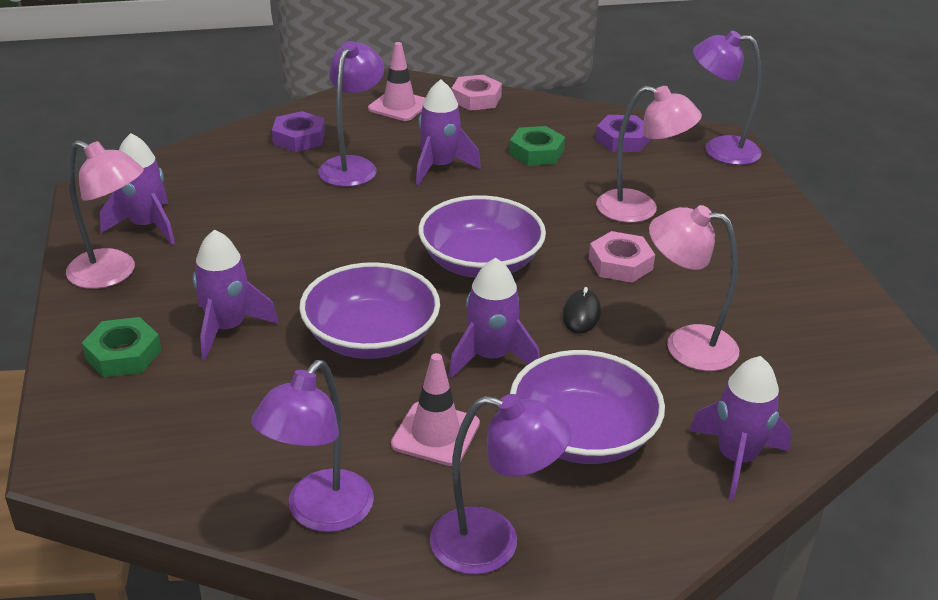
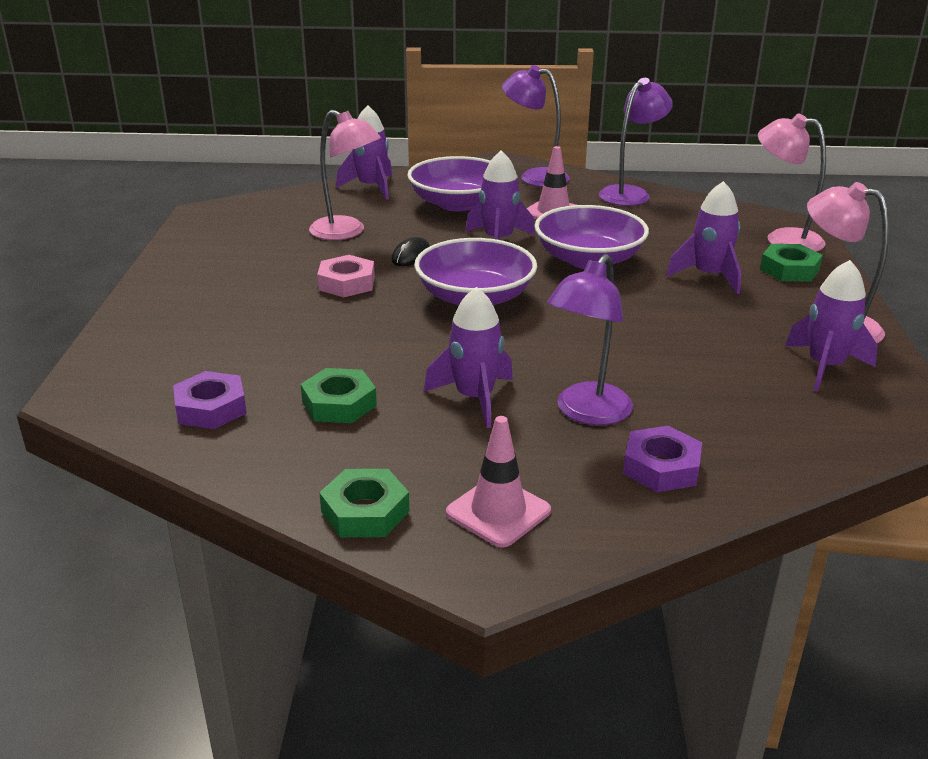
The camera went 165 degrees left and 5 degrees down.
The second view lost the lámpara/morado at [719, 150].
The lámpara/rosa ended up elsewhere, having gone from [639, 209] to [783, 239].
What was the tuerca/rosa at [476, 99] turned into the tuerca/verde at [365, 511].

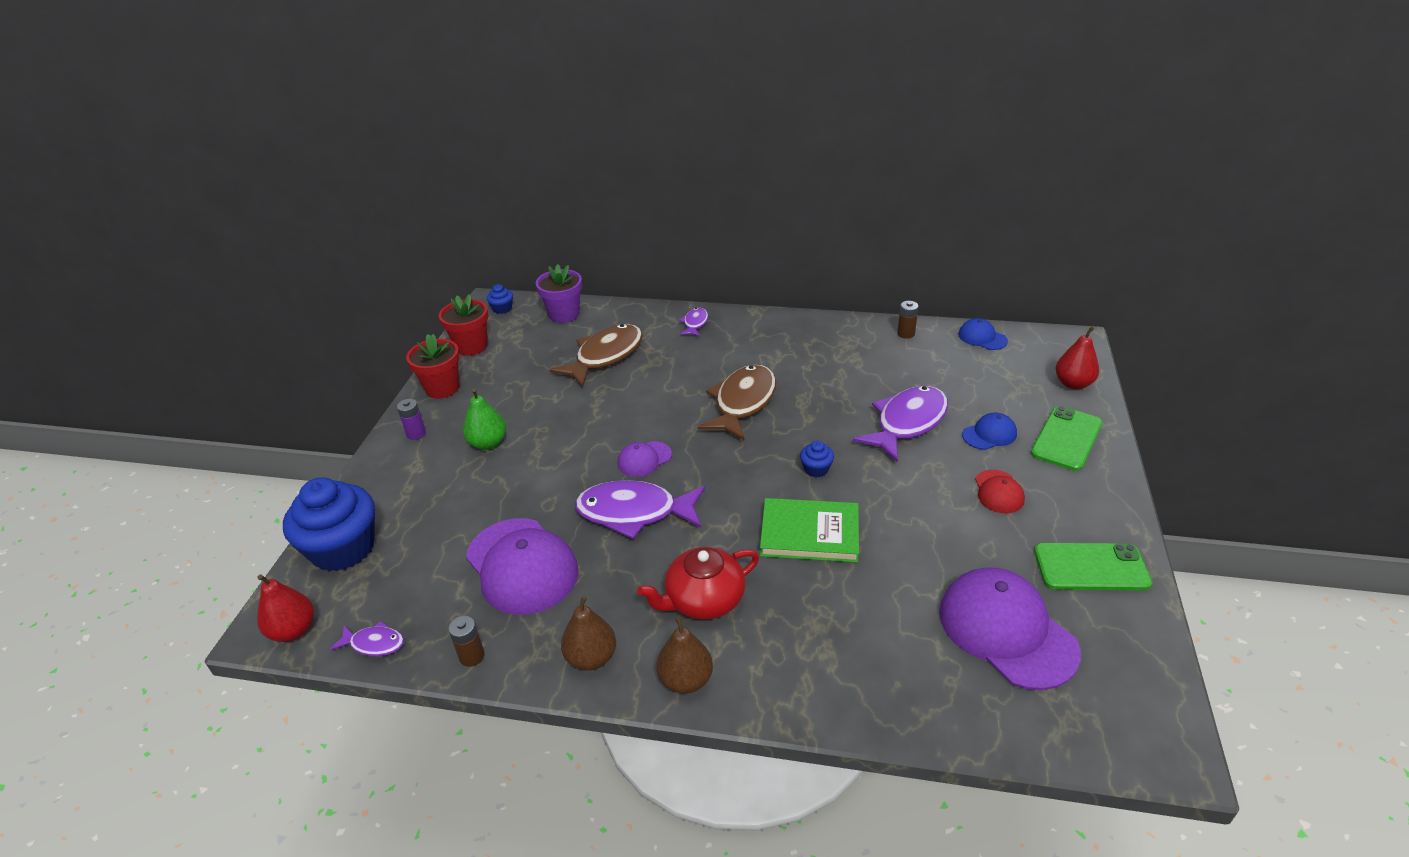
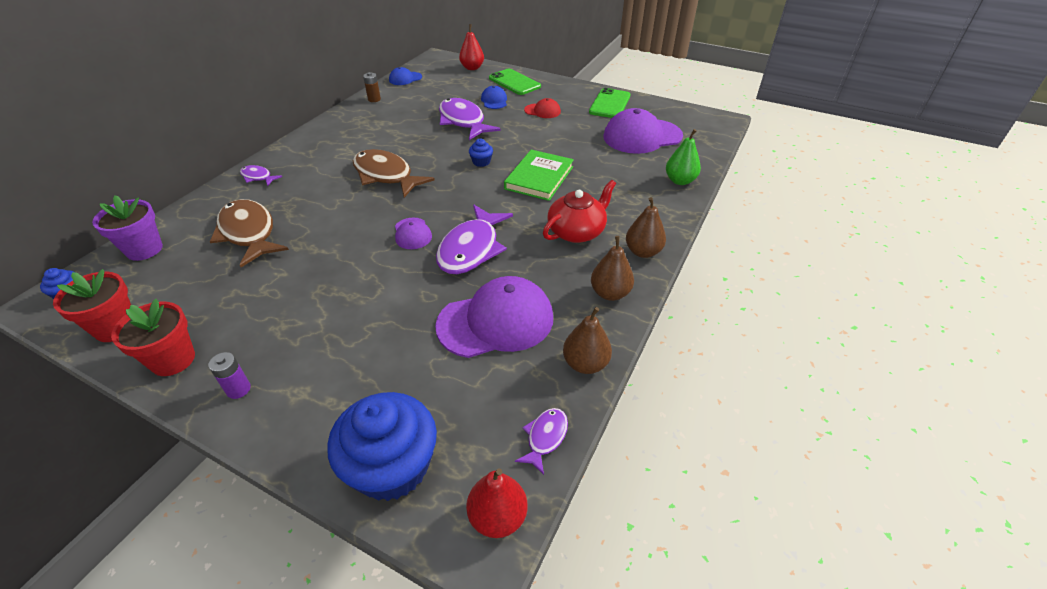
The camera went 75 degrees left and 5 degrees up.
The pera/verde ended up elsewhere, having gone from [488, 443] to [680, 181].
Where the pila/marrón stood at [472, 656], the pera/marrón came to stand at [585, 364].
The tetera/rojo at [703, 600] ended up facing another way, 120 degrees counterclockwise from before.

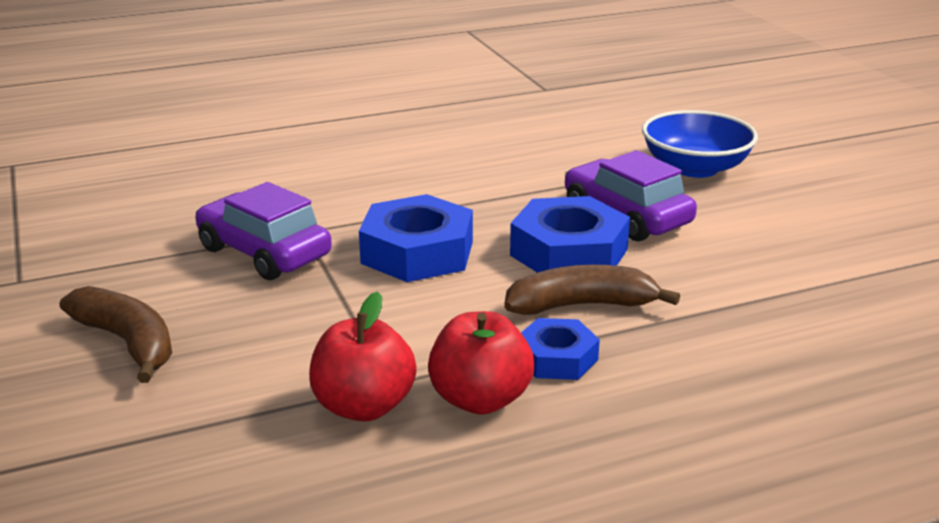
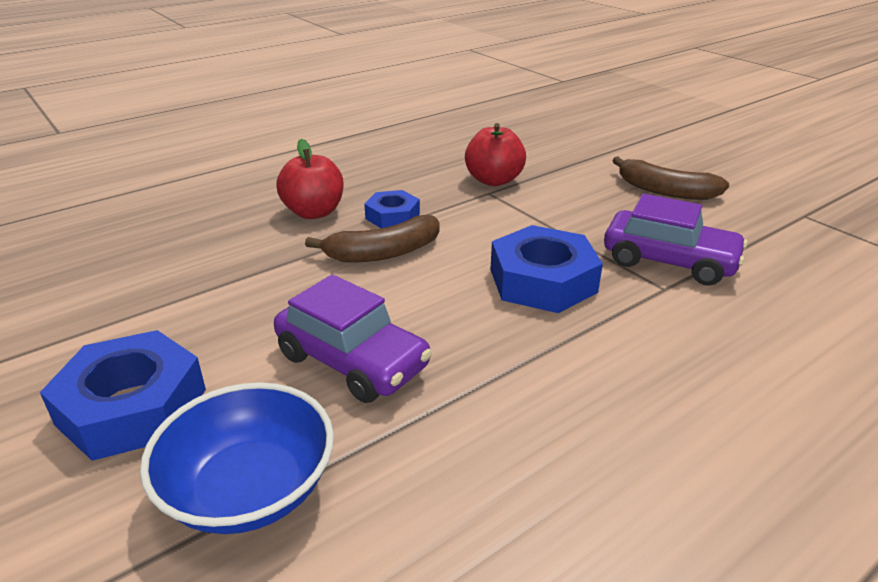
The camera went 165 degrees right and 5 degrees up.
The manzana/rojo ended up elsewhere, having gone from [480, 399] to [314, 212].
The tuerca/azul ended up elsewhere, having gone from [569, 252] to [132, 407].

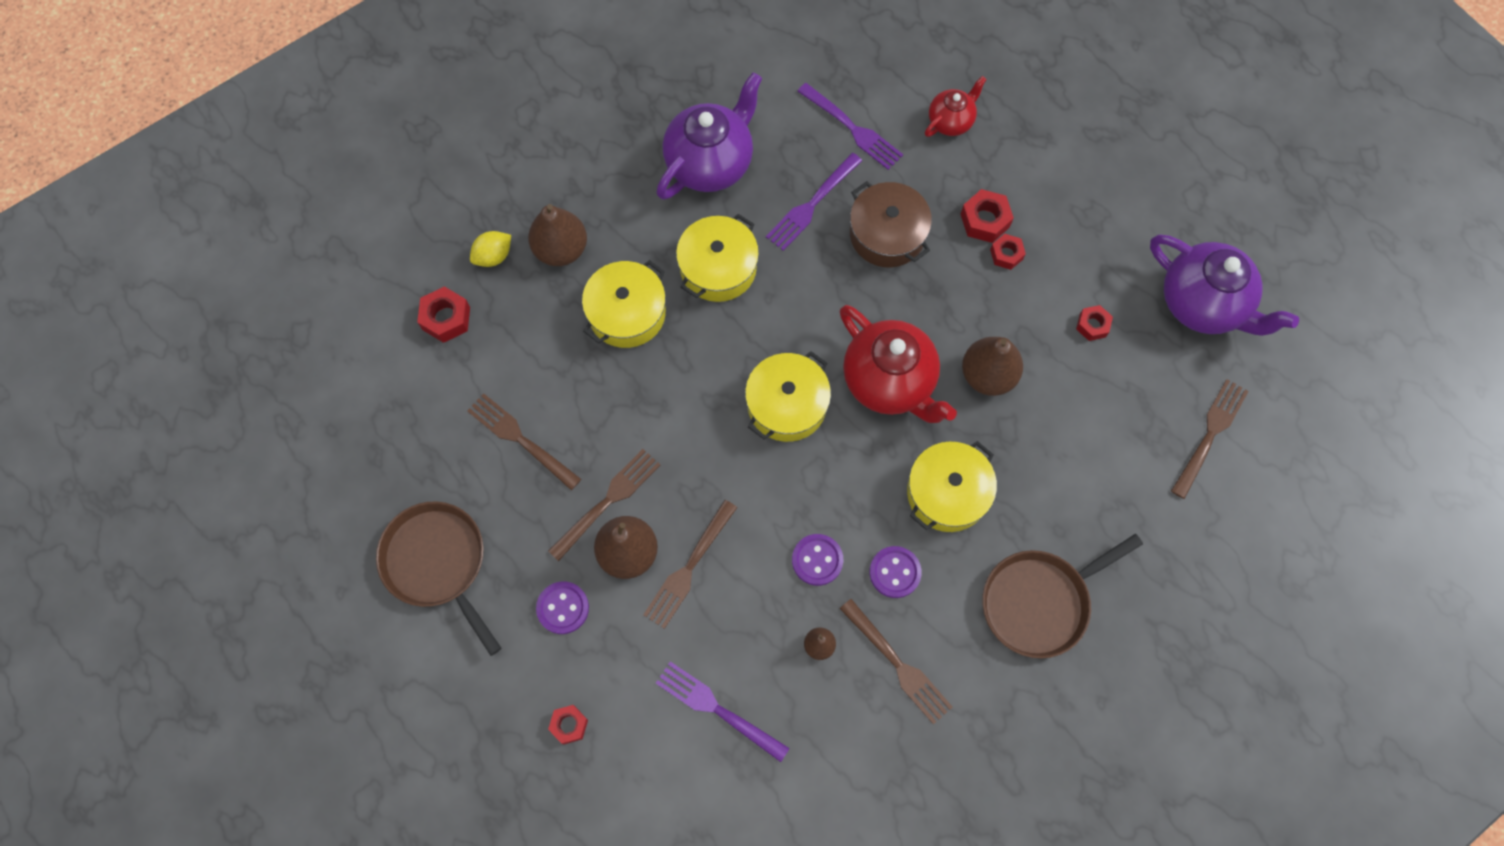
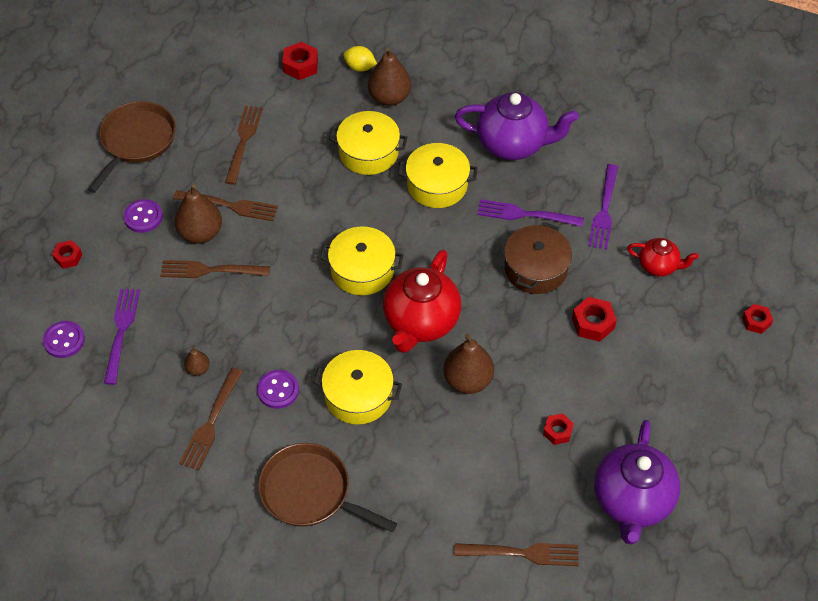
The camera went 60 degrees right and 15 degrees down.
The botón/morado ended up elsewhere, having gone from [817, 560] to [64, 340].
The tuerca/rojo ended up elsewhere, having gone from [1006, 254] to [756, 321].

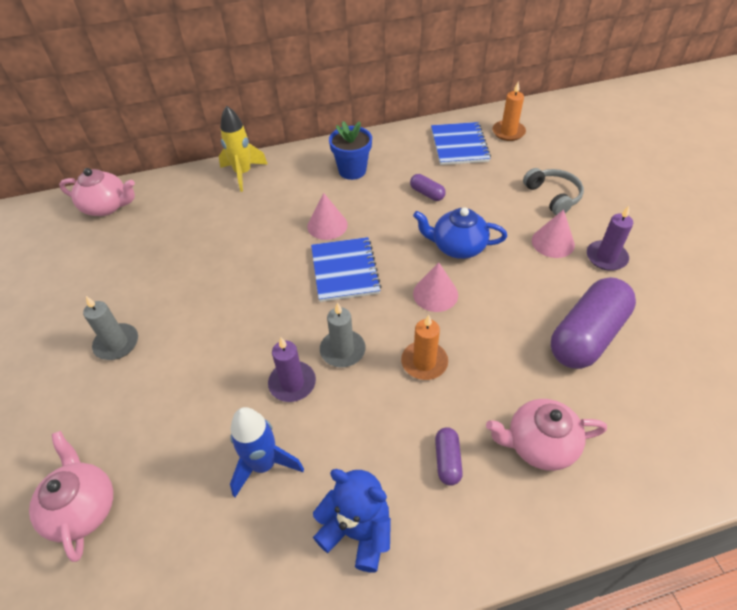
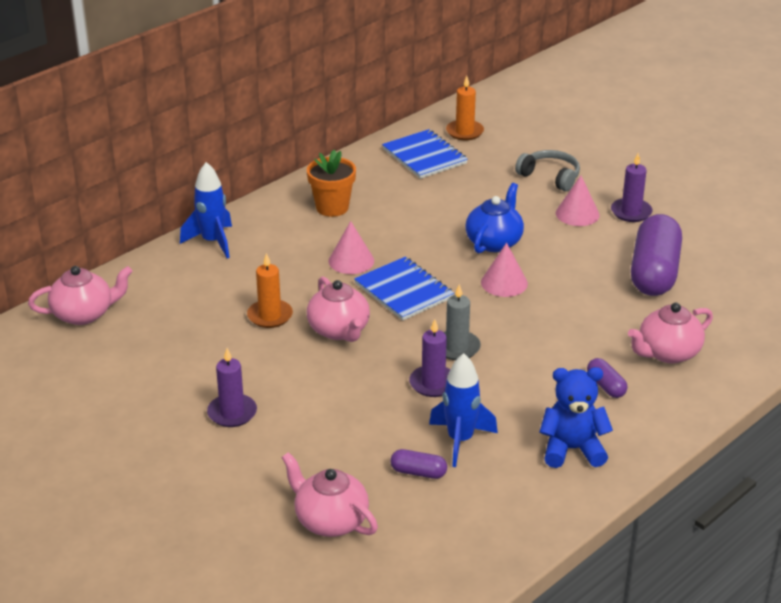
The camera went 30 degrees left and 15 degrees down.
The second view gained the tetera/rosa at [339, 330].
The vela/naranja ended up elsewhere, having gone from [424, 362] to [270, 316].
The cápsula/morado ended up elsewhere, having gone from [427, 193] to [418, 472].
What was the vela/gris at [117, 343] turned into the vela/morado at [232, 413].
What was the cohete/amarillo at [243, 173] turned into the cohete/azul at [212, 242].
What was the maceta/azul at [352, 170] turned into the maceta/naranja at [332, 207].
The tetera/azul at [457, 247] ended up facing another way, 135 degrees clockwise from before.

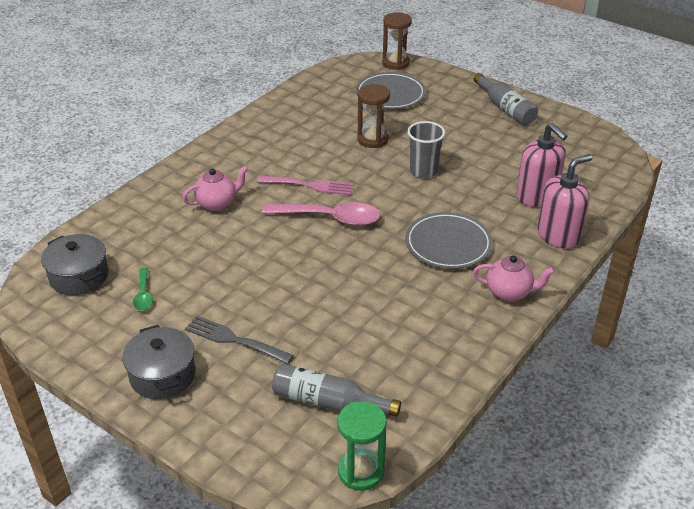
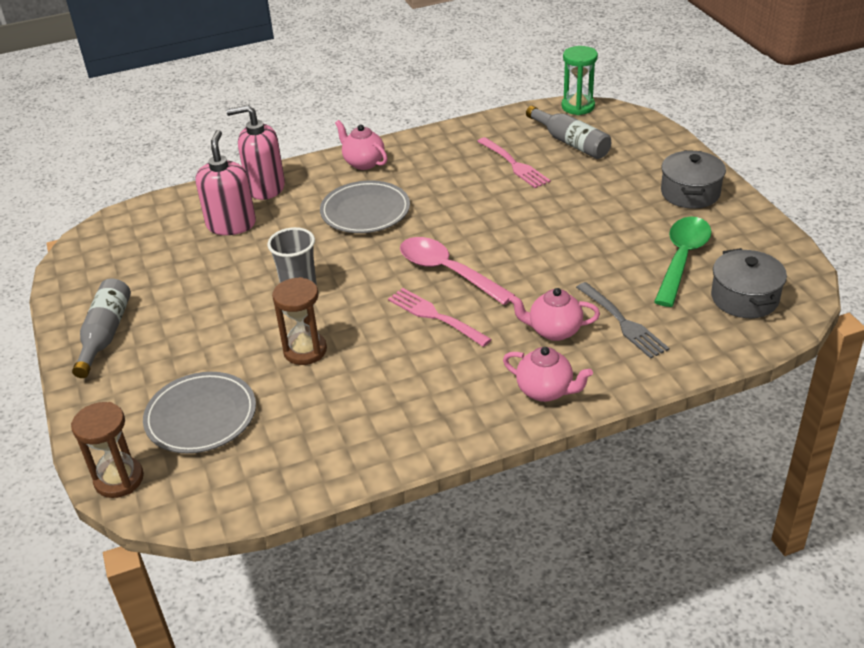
The camera went 145 degrees left and 0 degrees up.
The second view gained the tenedor/rosa at [514, 164].
The second view gained the tetera/rosa at [545, 391].
The tenedor/gris ended up elsewhere, having gone from [234, 339] to [623, 322].
The size of the cuchara/verde at [143, 295] changed by a factor of 1.97.

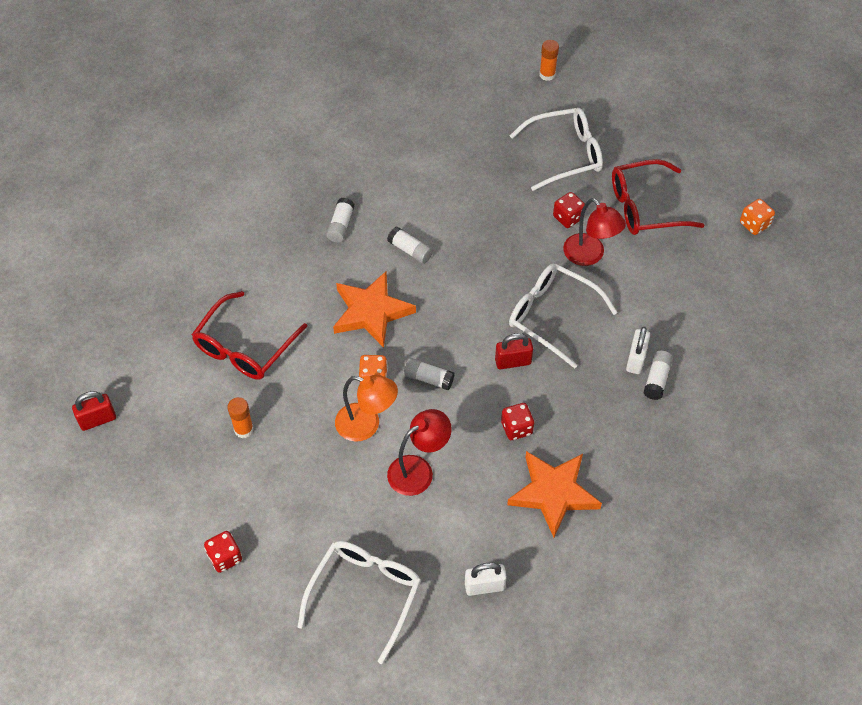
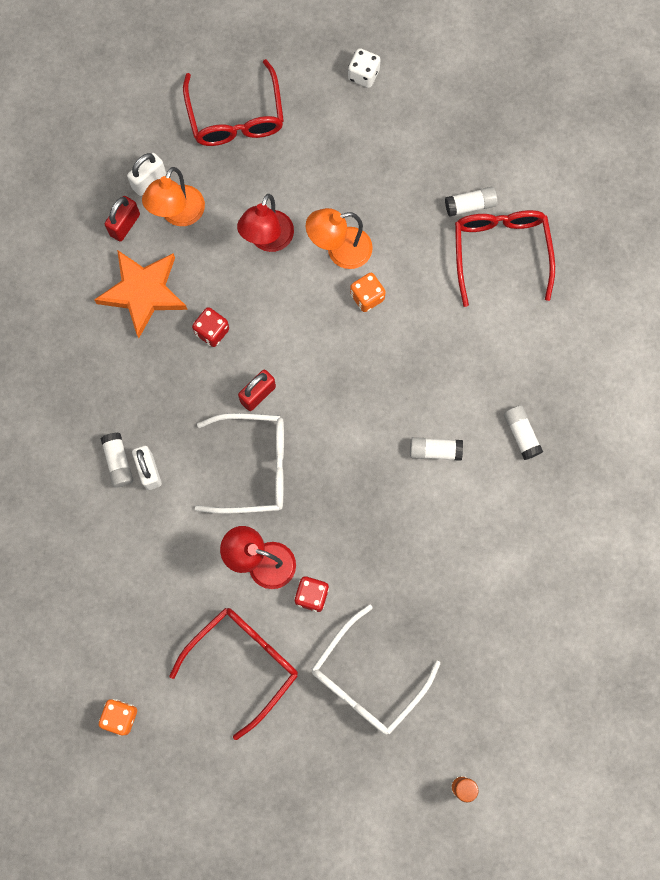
The camera went 145 degrees right and 20 degrees up.
The second view lost the barra de pegamento/naranja at [243, 429].
The second view lost the estrella/naranja at [371, 312].
The second view gained the lámpara/naranja at [178, 215].
The candado/rojo ended up elsewhere, having gone from [97, 420] to [125, 225].
The barra de pegamento/blanco ended up elsewhere, having gone from [428, 378] to [470, 205].
What was the dado/rojo at [225, 557] turned into the dado/blanco at [363, 75].
What was the gafas/blanco at [365, 595] turned into the gafas/rojo at [235, 116].

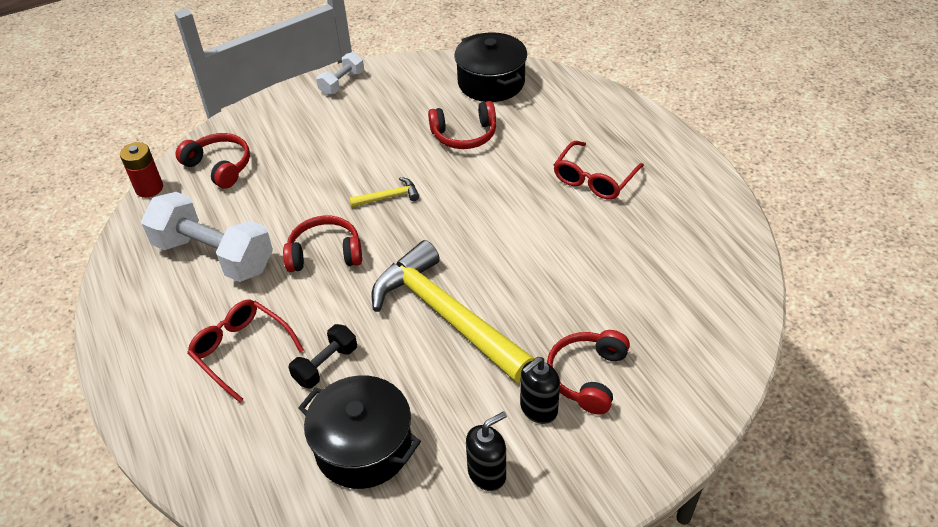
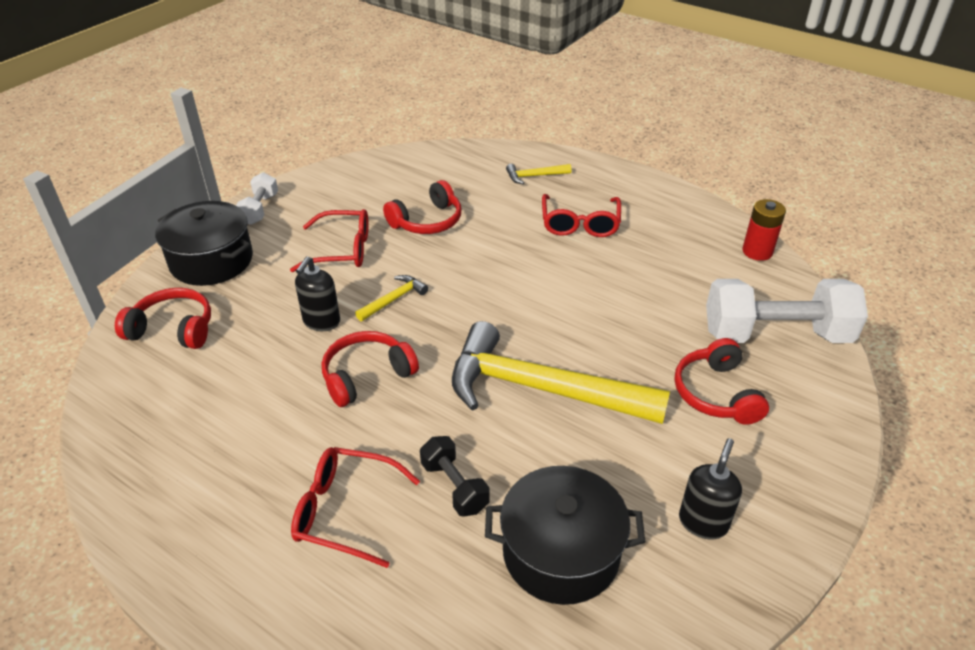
The camera went 30 degrees left and 5 degrees down.
The second view gained the gafas/rojo at [342, 250].
The second view gained the martillo/amarillo at [534, 176].
The pila/rojo ended up elsewhere, having gone from [149, 188] to [757, 251].
The mancuerna/blanco ended up elsewhere, having gone from [214, 256] to [776, 335].
The olla/negro ended up elsewhere, having gone from [491, 82] to [211, 261].
The dispensador de jabón/negro ended up elsewhere, having gone from [538, 409] to [321, 322].
The mancuerna/negro at [325, 365] ended up facing another way, 45 degrees counterclockwise from before.

